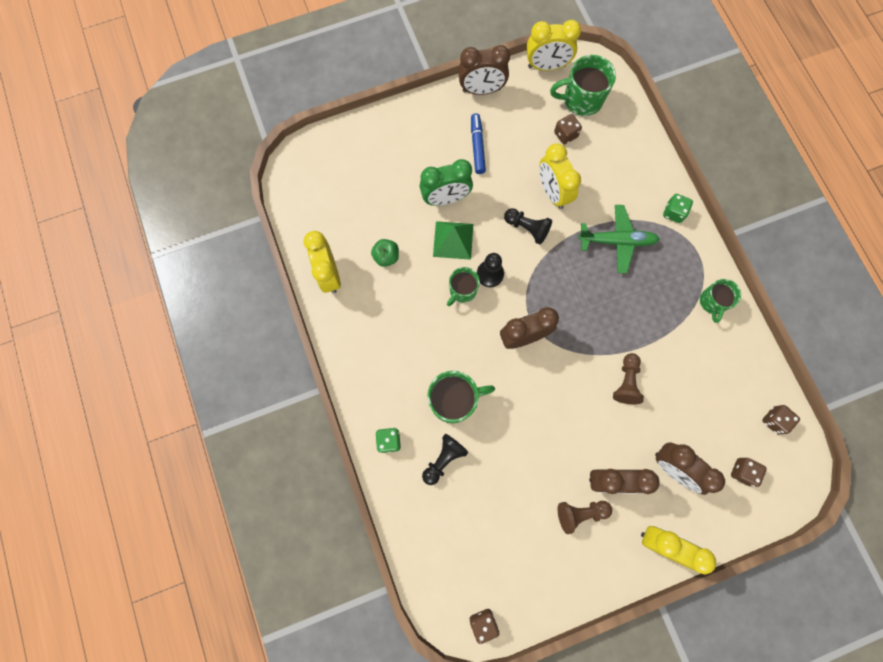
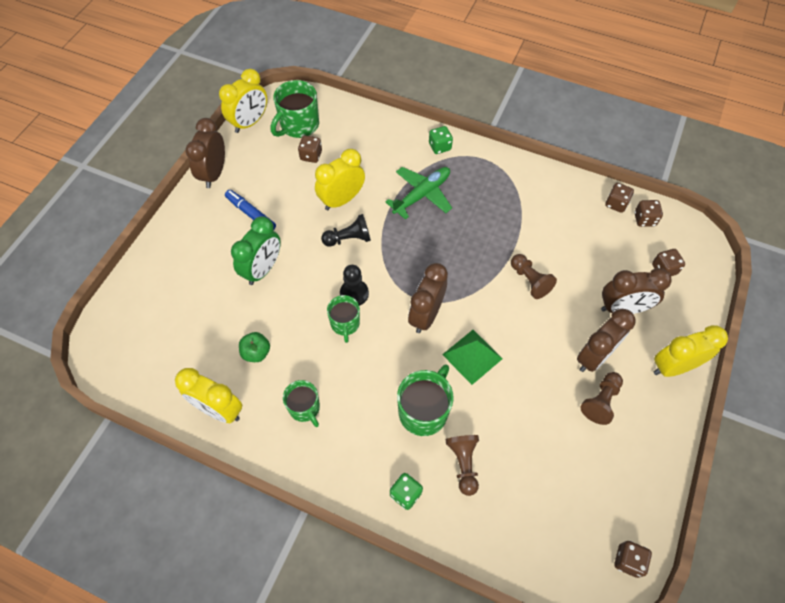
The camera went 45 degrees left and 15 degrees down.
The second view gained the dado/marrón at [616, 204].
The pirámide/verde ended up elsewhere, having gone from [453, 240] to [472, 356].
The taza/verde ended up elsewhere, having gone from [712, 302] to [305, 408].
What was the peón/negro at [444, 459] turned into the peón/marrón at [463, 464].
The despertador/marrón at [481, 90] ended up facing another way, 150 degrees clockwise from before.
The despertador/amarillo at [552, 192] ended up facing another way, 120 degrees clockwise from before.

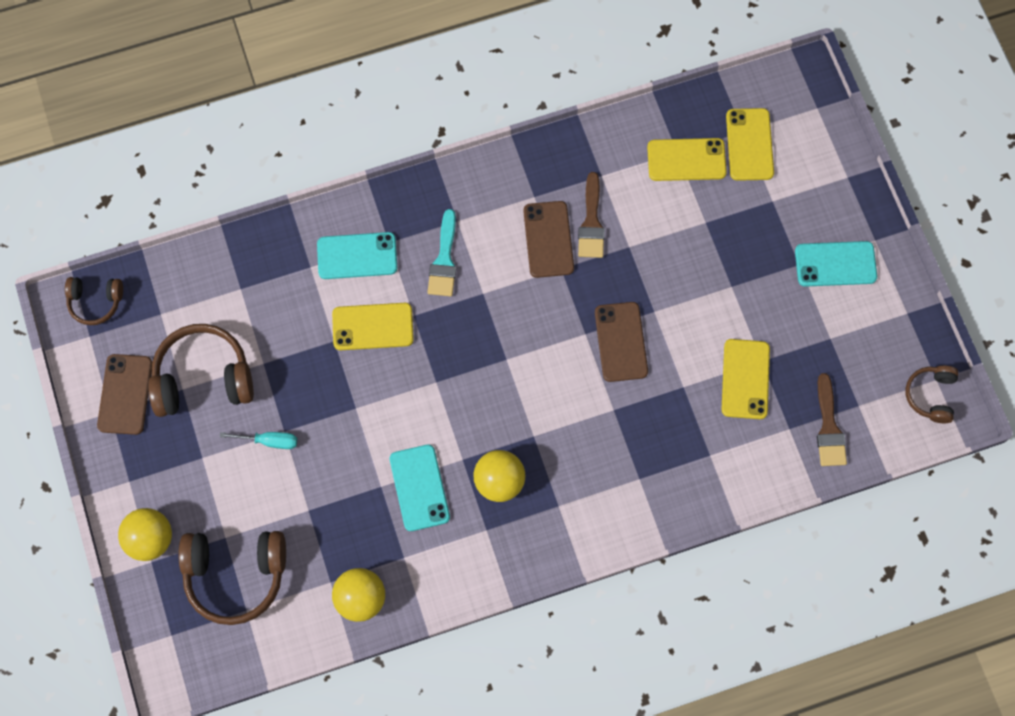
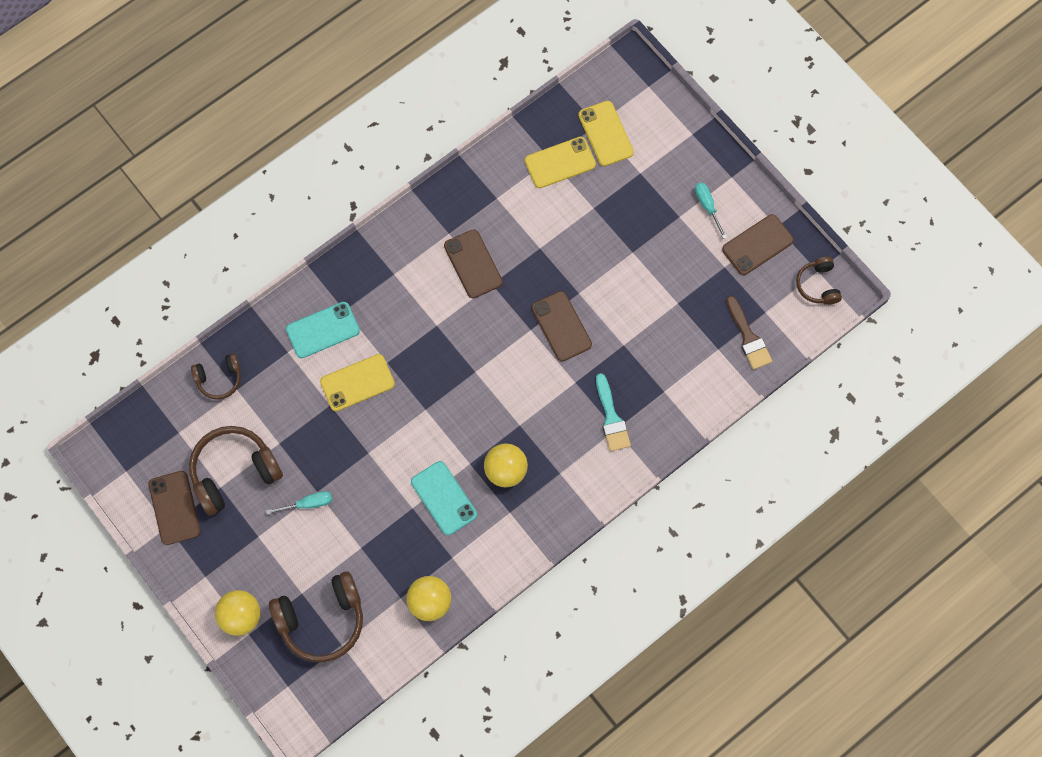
The camera went 20 degrees left and 0 degrees up.
The second view lost the pincel/marrón at [591, 222].
The second view lost the móvil/amarillo at [745, 379].
The second view gained the móvil/marrón at [757, 245].
The auriculares/marrón ended up elsewhere, having gone from [95, 302] to [219, 379].
The pincel/turquesa ended up elsewhere, having gone from [444, 259] to [611, 417].
Where the móvil/turquesa stood at [835, 264], the destornillador/turquesa came to stand at [707, 206].

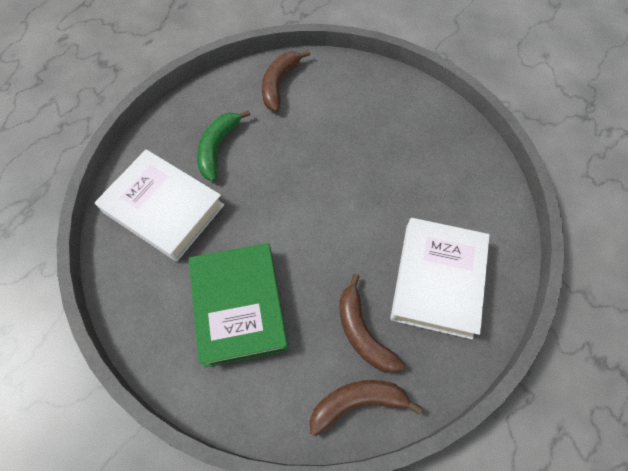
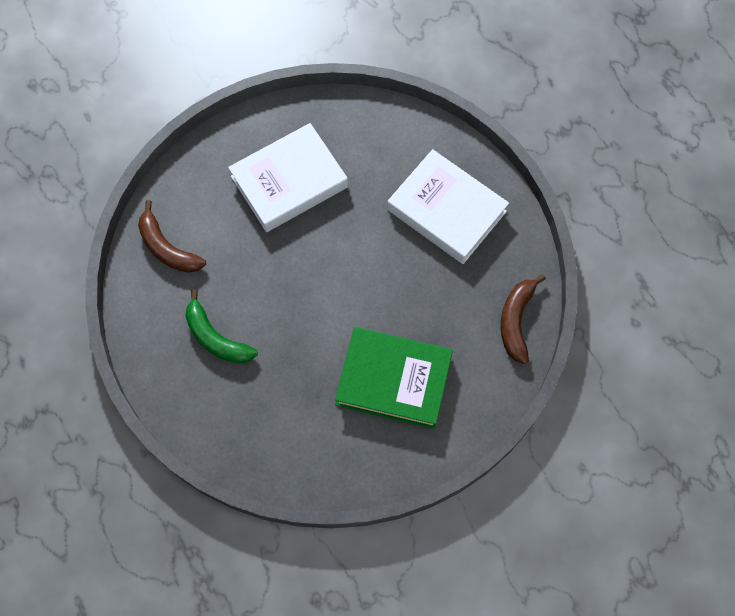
The camera went 65 degrees left and 5 degrees up.
The second view lost the plátano/marrón at [363, 332].
The libro/blanco ended up elsewhere, having gone from [163, 209] to [289, 182].

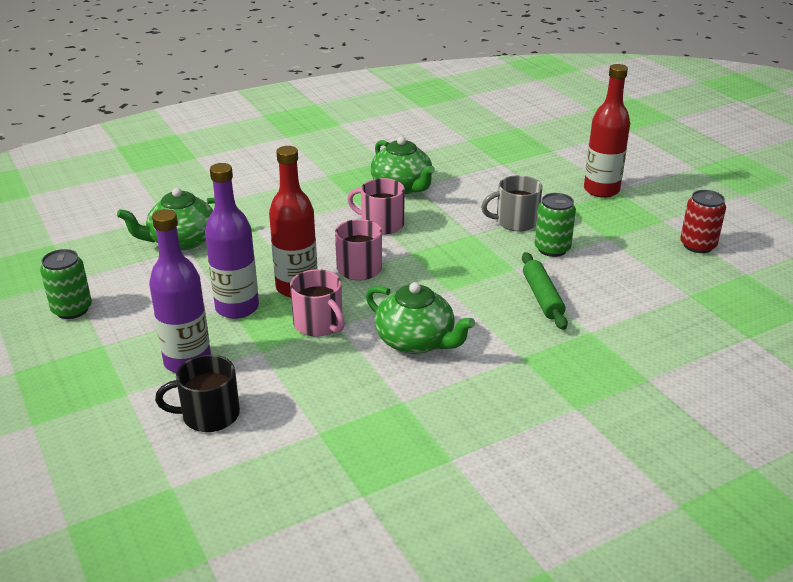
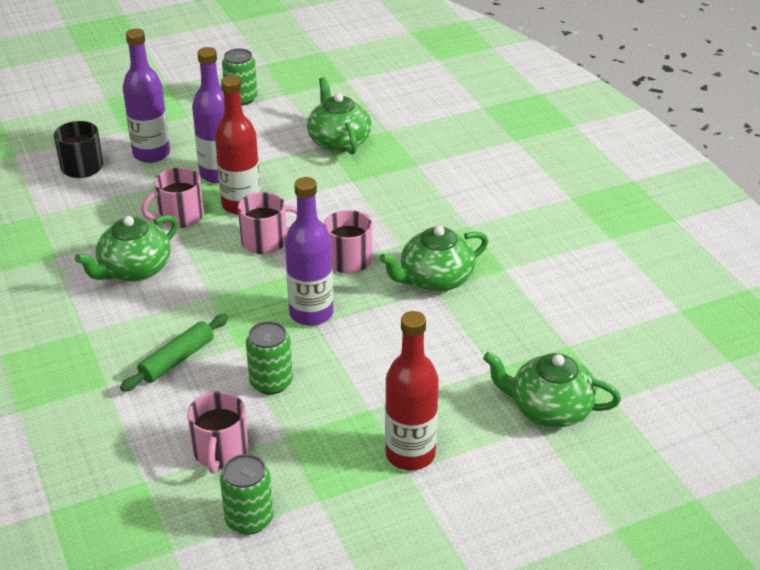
The camera went 95 degrees right and 5 degrees up.
The second view lost the taza/gris at [515, 222].
The second view gained the taza/rosa at [220, 451].
The second view gained the botella/morado at [311, 313].
The second view gained the tetera/verde at [549, 409].
What was the lata/rojo at [698, 245] turned into the lata/verde at [249, 519].
The rodillo/verde at [542, 297] ended up facing another way, 45 degrees counterclockwise from before.

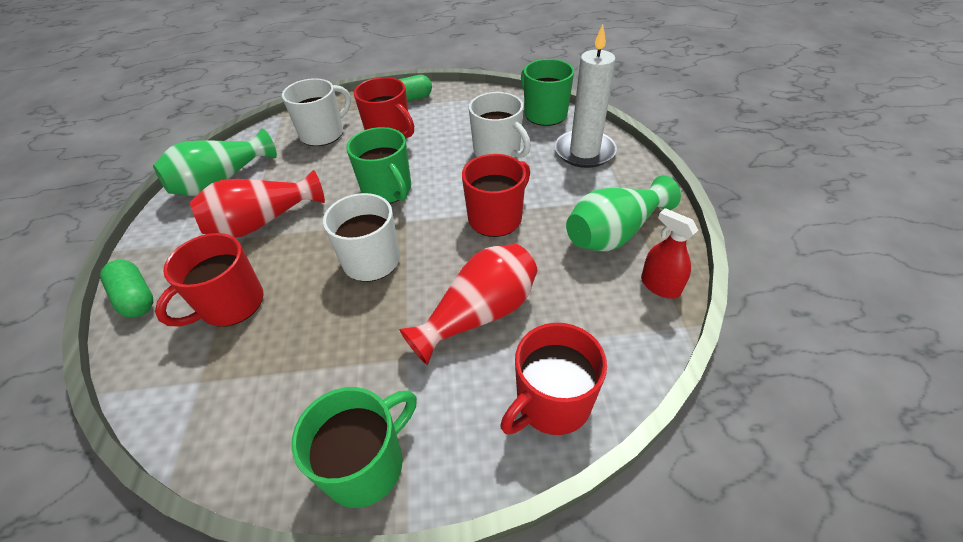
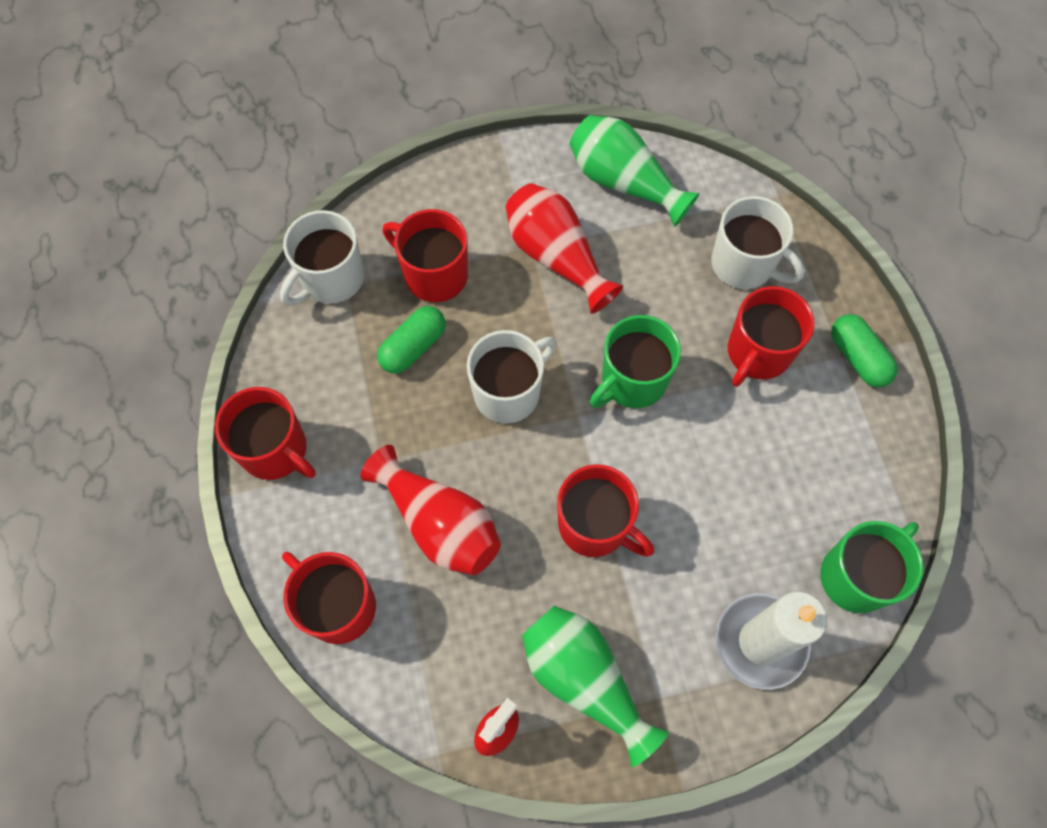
The camera went 80 degrees right and 20 degrees up.
The cápsula/verde ended up elsewhere, having gone from [136, 298] to [413, 347].
The taza/blanco ended up elsewhere, having gone from [498, 152] to [331, 279].
What was the taza/verde at [366, 464] turned into the taza/rojo at [275, 450].

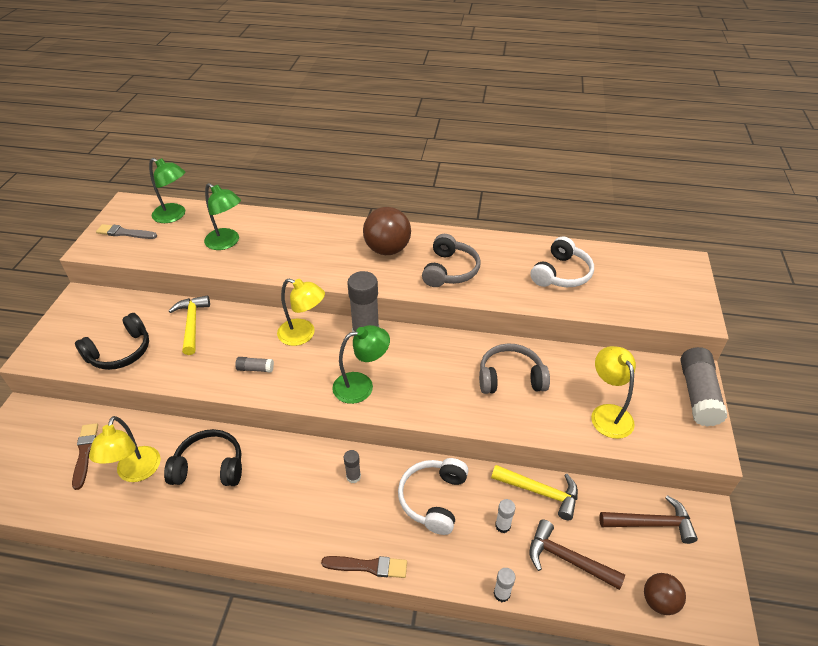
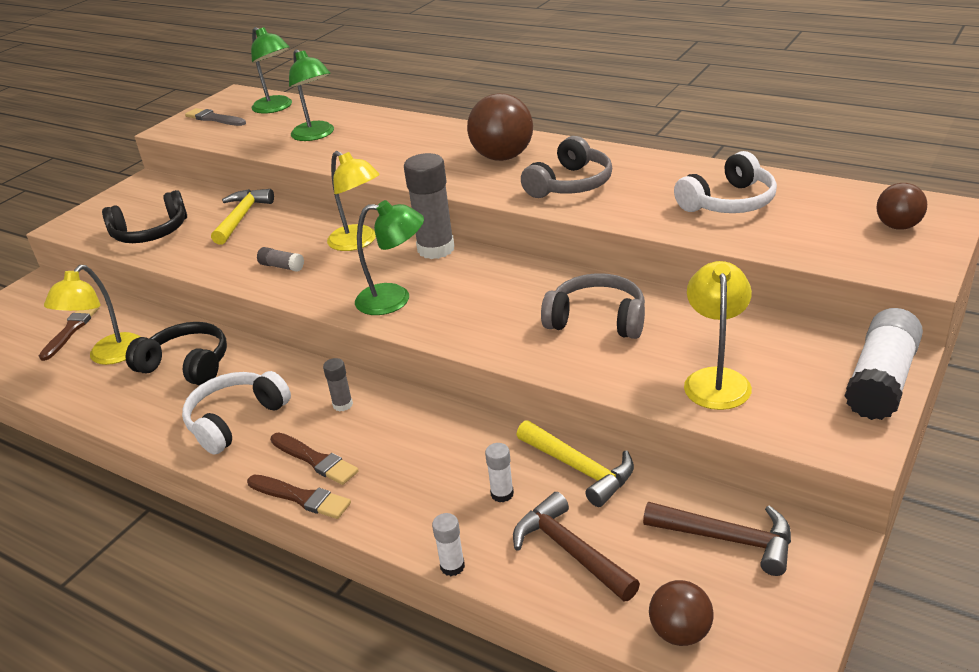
The camera went 25 degrees right and 10 degrees down.
The second view gained the pincel/marrón at [315, 460].
The second view gained the pelota/marrón at [898, 226].
The auriculares/blanco ended up elsewhere, having gone from [433, 499] to [235, 420].
What was the barra de pegamento/gris at [698, 395] turned into the barra de pegamento/blanco at [881, 381].

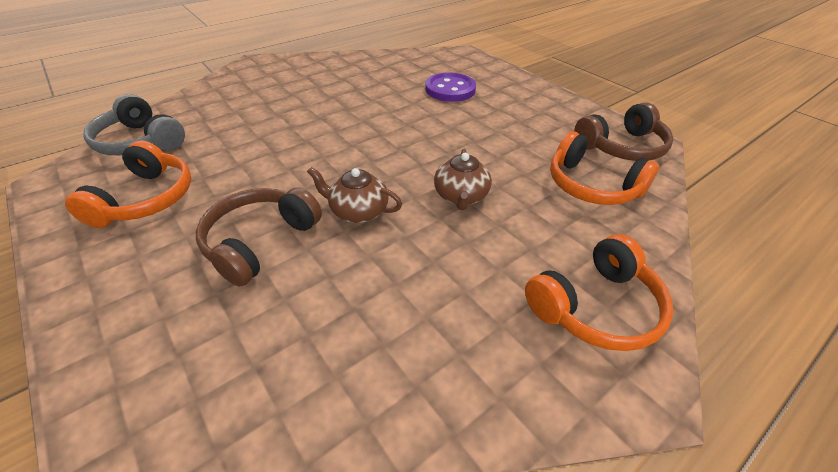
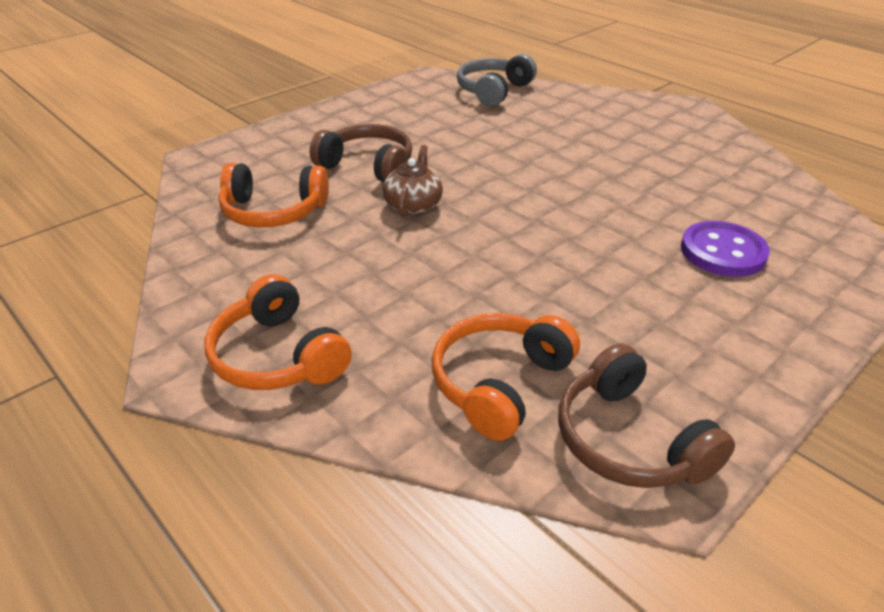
The camera went 85 degrees right and 5 degrees down.
The second view lost the tetera/marrón at [461, 196].
The auriculares/naranja ended up elsewhere, having gone from [146, 199] to [273, 211].

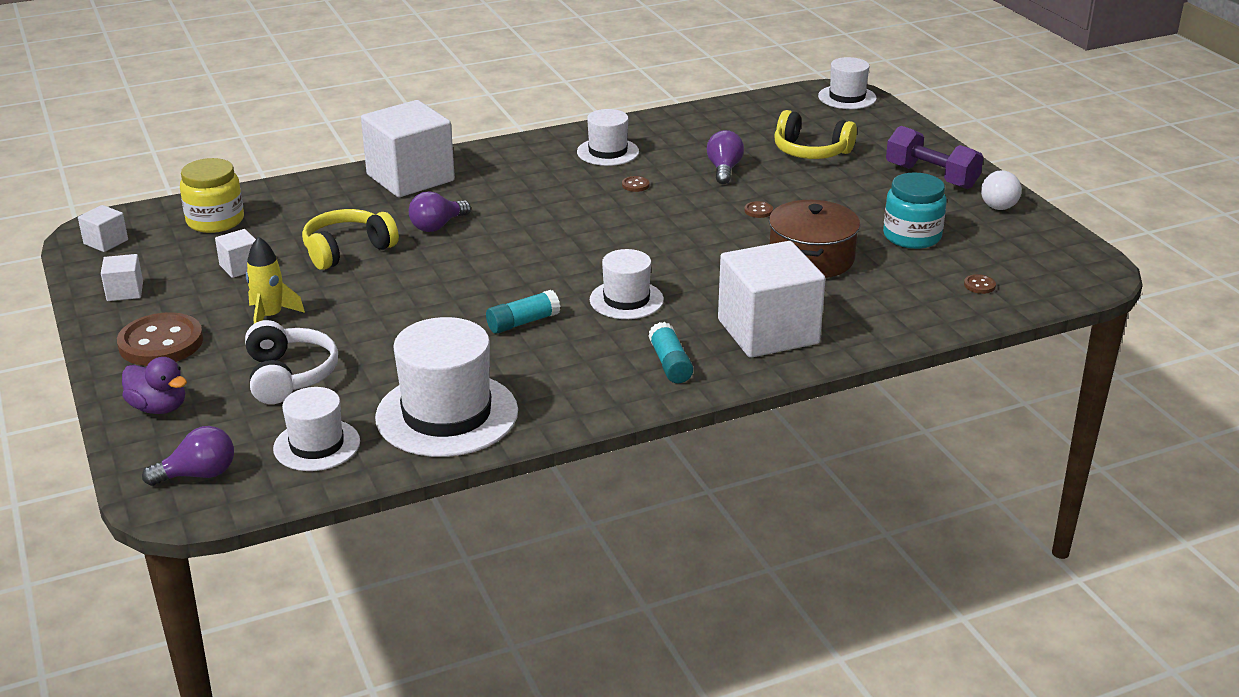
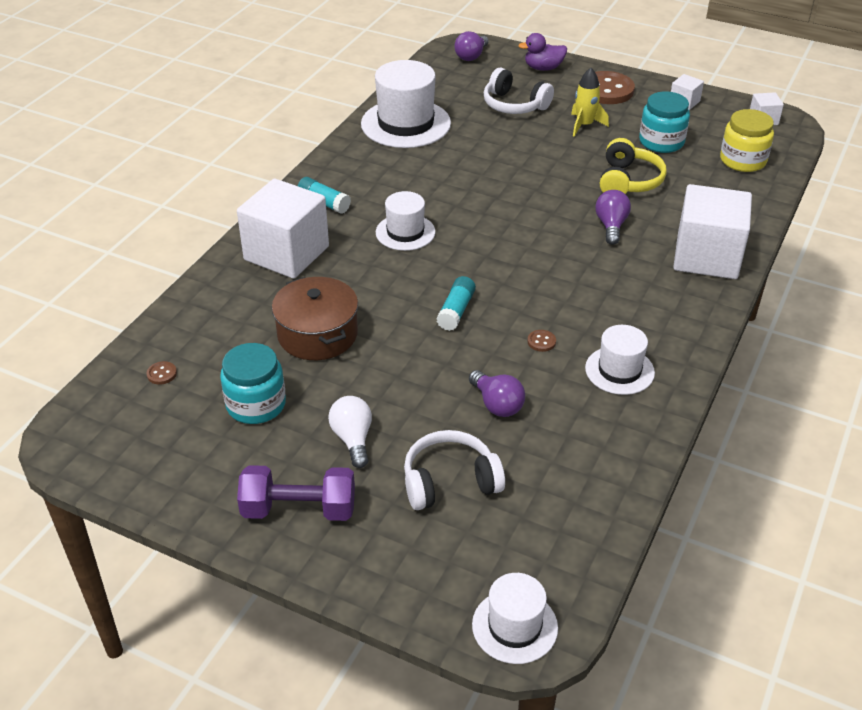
The camera went 140 degrees right and 10 degrees up.
The second view lost the sombrero/blanco at [317, 445].
The second view lost the botón/marrón at [758, 211].
The barra de pegamento/turquesa ended up elsewhere, having gone from [523, 322] to [456, 311].
The bombilla/blanco ended up elsewhere, having gone from [1000, 203] to [353, 439].
Where the cubo/blanco stood at [240, 267], the tarro/turquesa came to stand at [661, 142].
What was the auriculares/amarillo at [811, 151] turned into the auriculares/blanco at [450, 482].

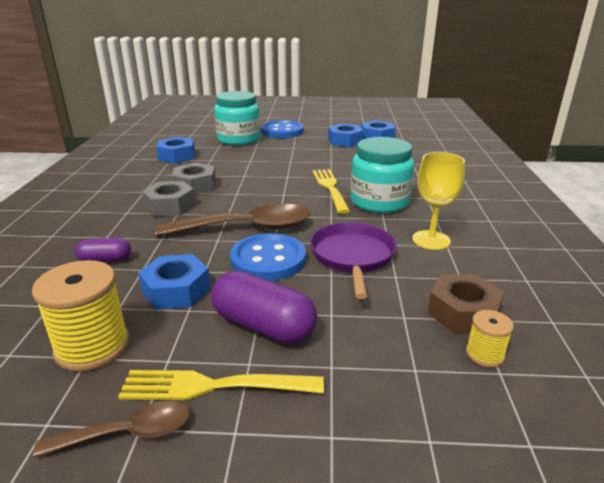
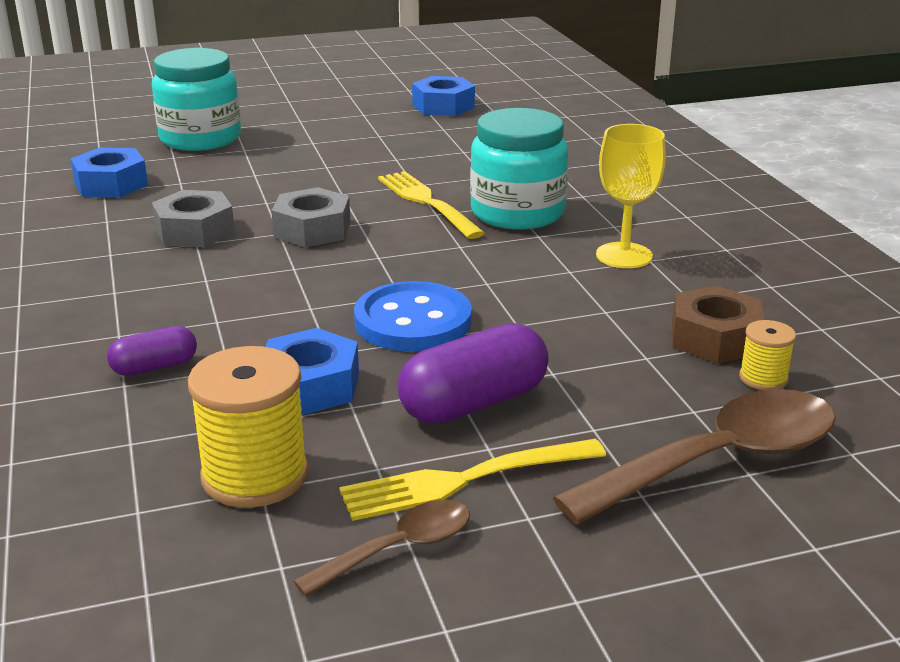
The camera went 20 degrees left and 0 degrees up.
The second view lost the botón/azul at [282, 131].
The second view lost the sartén/morado at [352, 256].
The second view lost the tuerca/azul at [345, 141].
The tuerca/gris ended up elsewhere, having gone from [170, 206] to [312, 229].
The cuchara/marrón ended up elsewhere, having gone from [246, 228] to [719, 460].
The cápsula/morado at [263, 326] ended up facing another way, 45 degrees counterclockwise from before.

